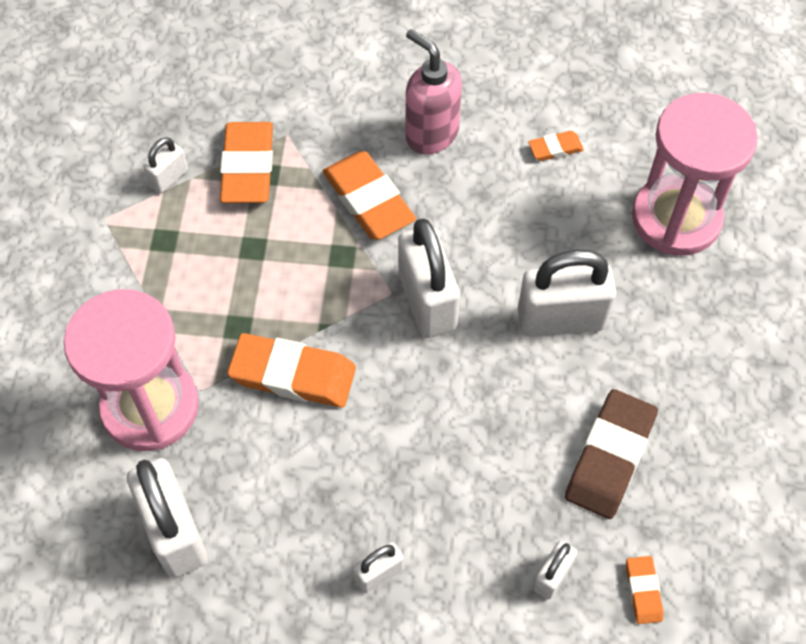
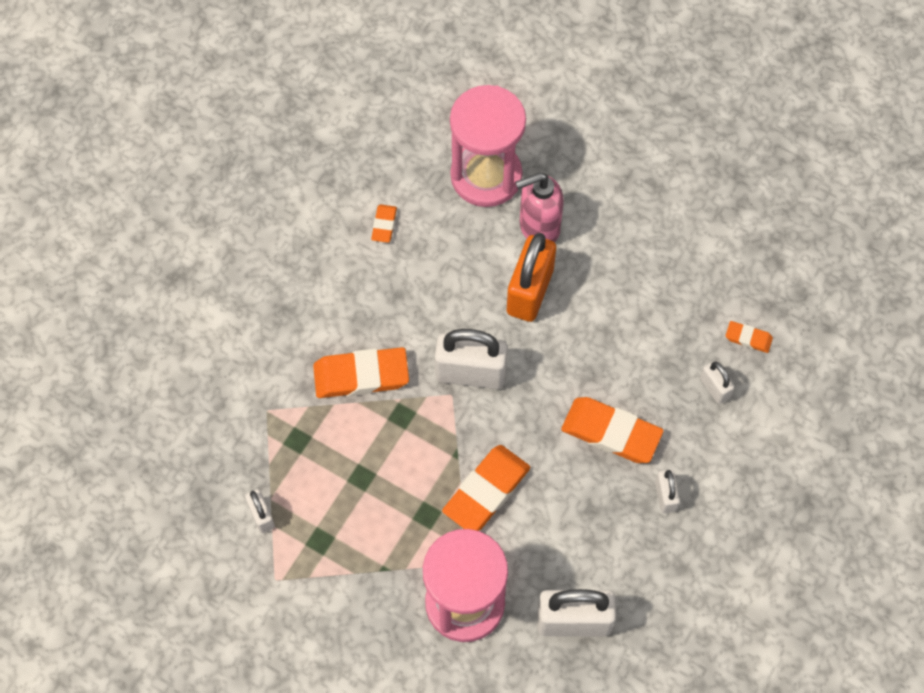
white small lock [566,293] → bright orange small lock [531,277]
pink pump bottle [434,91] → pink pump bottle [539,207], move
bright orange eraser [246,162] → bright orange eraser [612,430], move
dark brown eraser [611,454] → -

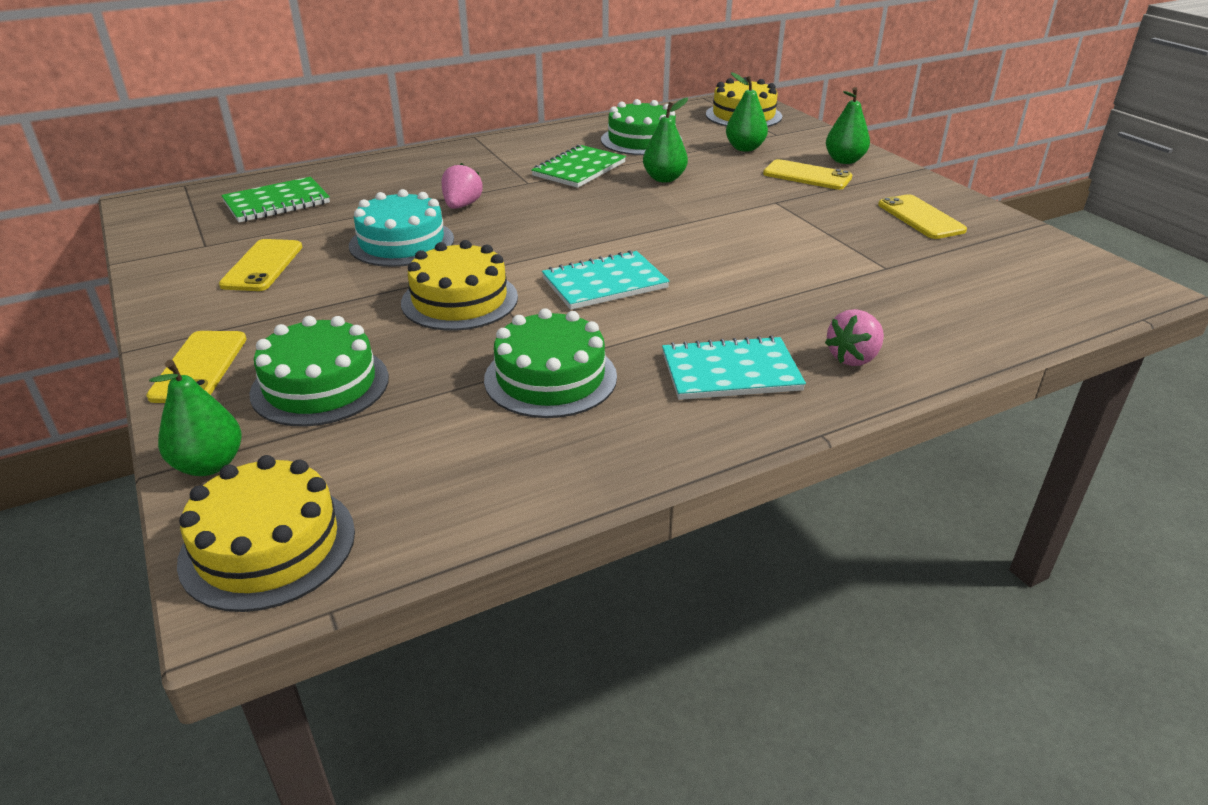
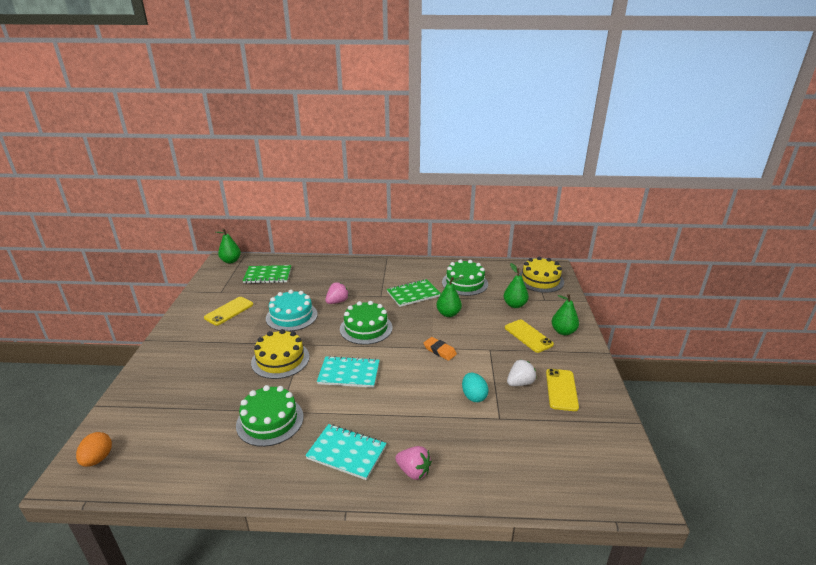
yellow cake [266,533] → bright orange egg shape [94,449]
leaf-green pear [195,418] → leaf-green pear [228,245], move
leaf-green cake [319,371] → leaf-green cake [366,323], move
pink toy strawberry [854,337] → pink toy strawberry [413,463], 135 degrees counterclockwise
- → bright orange eraser [440,349]
- → teal egg shape [475,387]
- → white toy strawberry [521,373]
yellow phone [196,367] → -

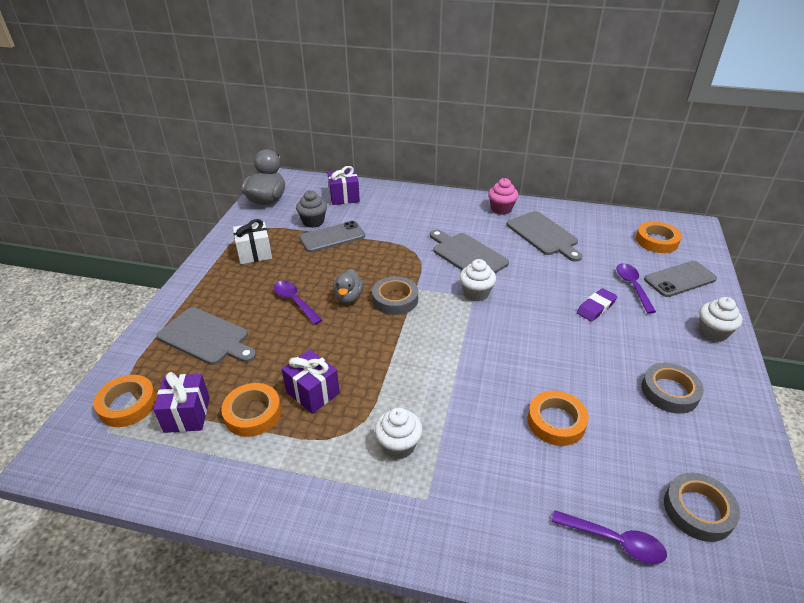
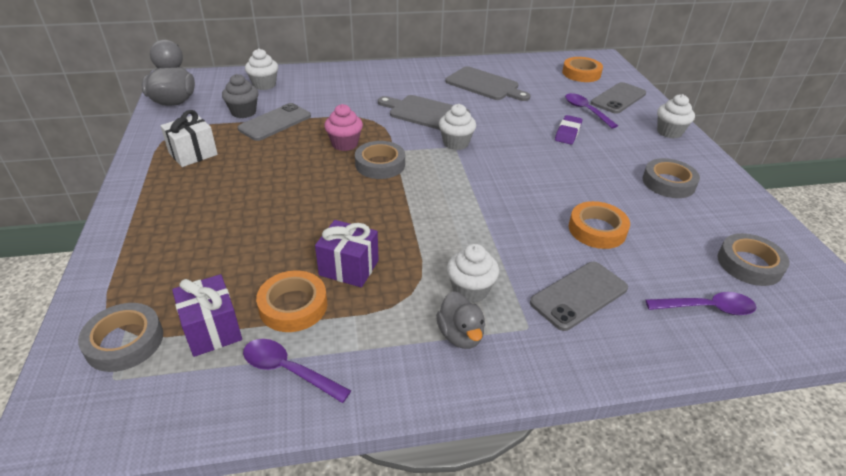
bright orange tape [125,401] → ash-grey tape [120,337]
purple spoon [298,303] → purple spoon [297,371], move
purple wrapped gift [344,185] → white cupcake [261,69]
pink cupcake [503,196] → pink cupcake [343,127], move
ash-grey duck [348,286] → ash-grey duck [460,320], move
- → ash-grey phone [579,296]
ash-grey cutting board [206,336] → -

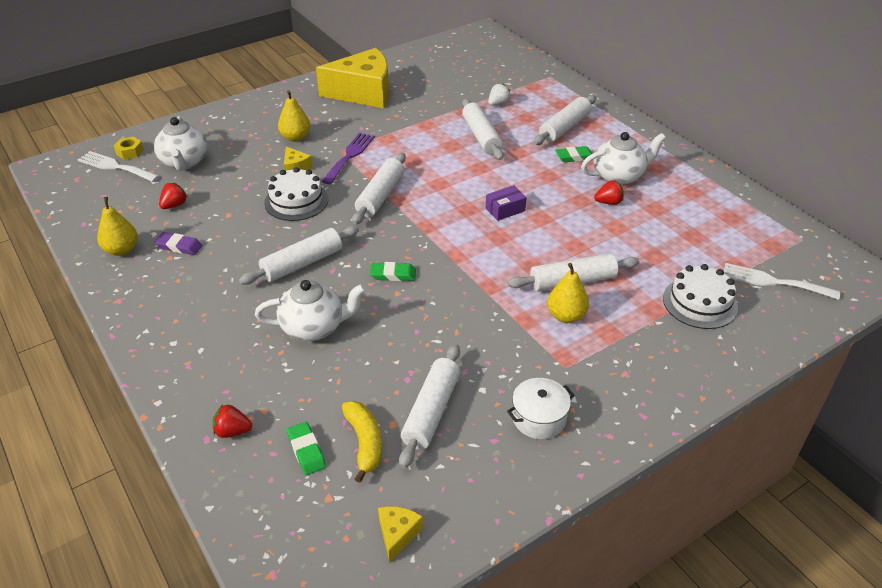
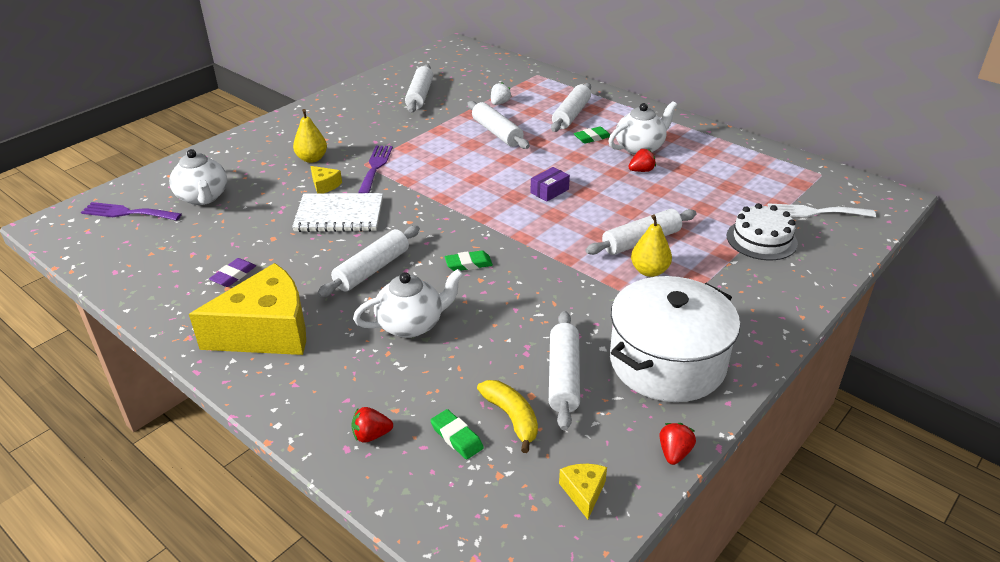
white table fork [118,166] → purple table fork [131,211]
yellow cheese wedge [352,78] → yellow cheese wedge [247,309], move
purple eraser [179,243] → purple eraser [232,272], 60 degrees counterclockwise
white cake [296,194] → white exercise book [337,212]
white rolling pin [379,189] → white rolling pin [419,88], move
white pot [541,408] → white pot [675,339], x2.16
crimson toy strawberry [173,195] → crimson toy strawberry [677,444], move
yellow pear [117,226] → -
yellow hexagon nut [129,147] → -

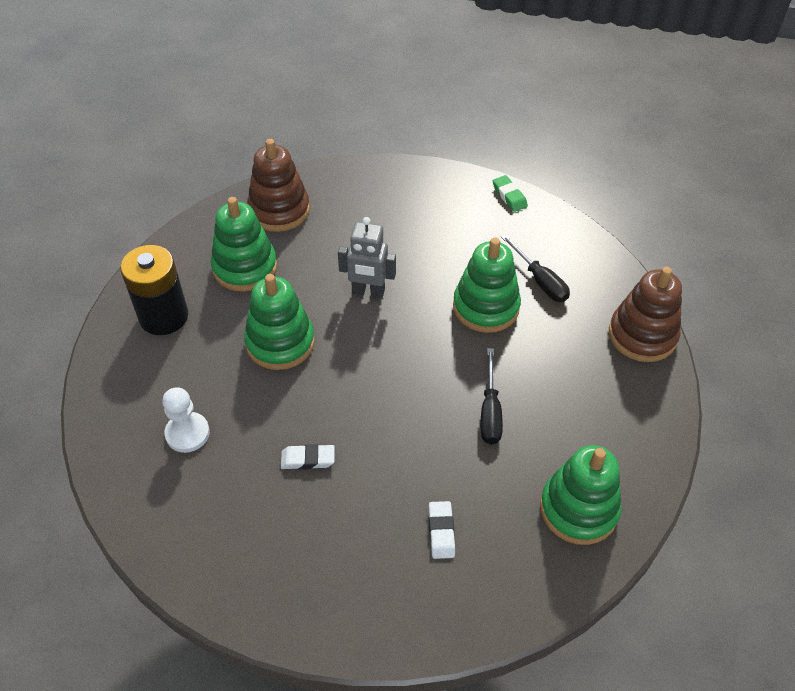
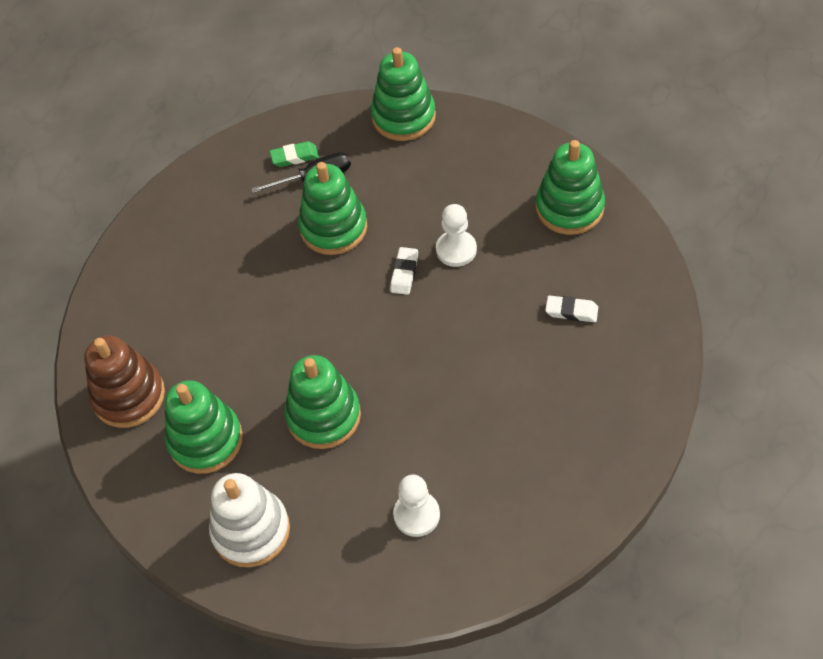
black power cell [154,290] → white stacking rings [249,520]
leaf-green eraser [510,193] → leaf-green eraser [294,154], move
dark brown stacking rings [645,314] → leaf-green stacking rings [403,94]
white eraser [308,457] → white eraser [404,271], move
black hand screwdriver [492,396] → white pawn [456,235]
ash-grey robot [367,257] → -

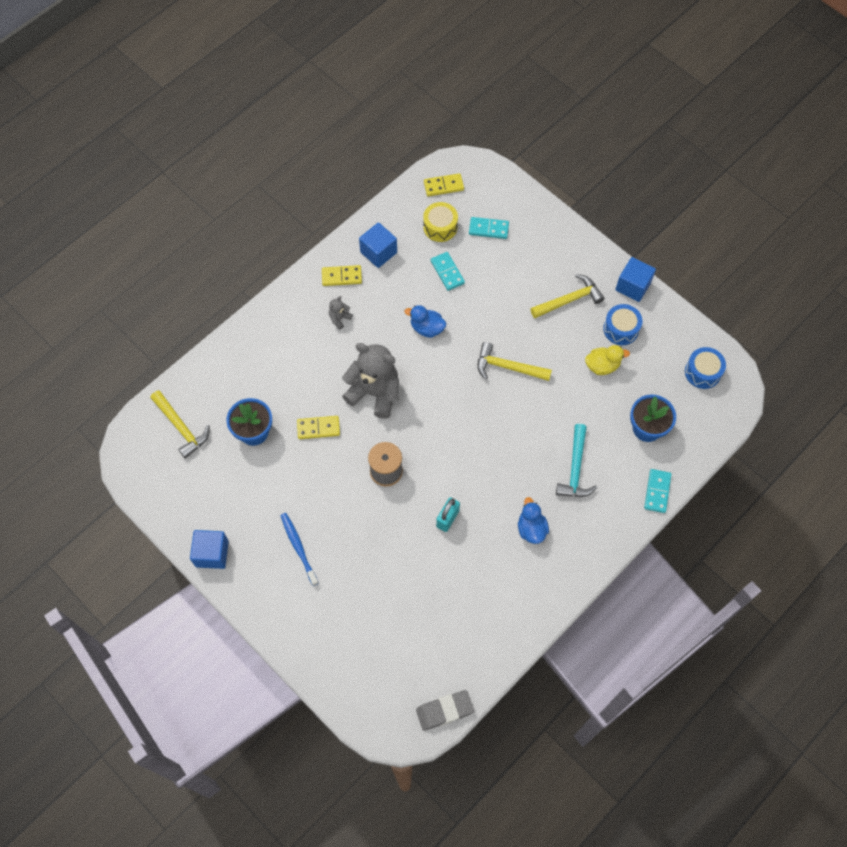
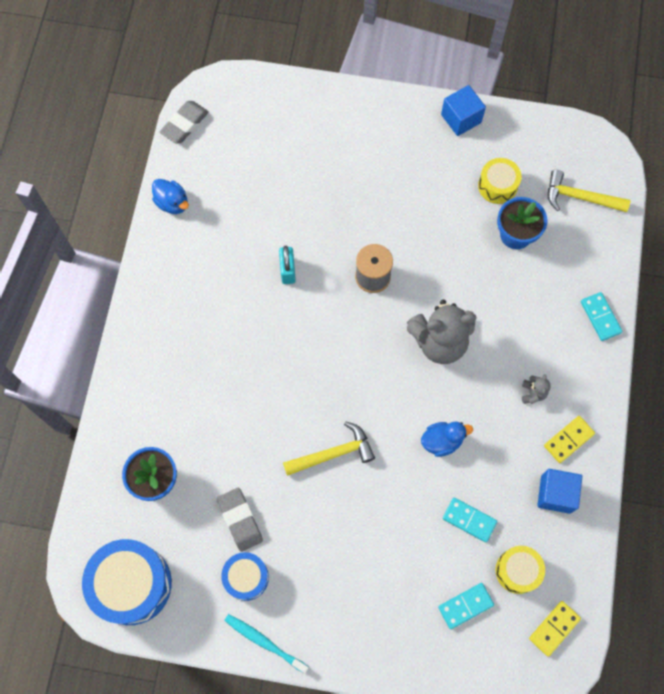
royal blue snare drum [705,368] → royal blue snare drum [127,582], x1.76
royal blue duck [533,520] → royal blue duck [170,196], move
yellow duck [607,360] → ash-grey eraser [240,520]
royal blue solid cube [635,279] → teal toothbrush [266,644]
- → yellow snare drum [500,181]
teal domino [658,491] → teal domino [601,316], move
royal blue toothbrush [299,549] → -
yellow domino [318,427] → -
yellow hammer [568,296] → -
teal hammer [576,460] → -

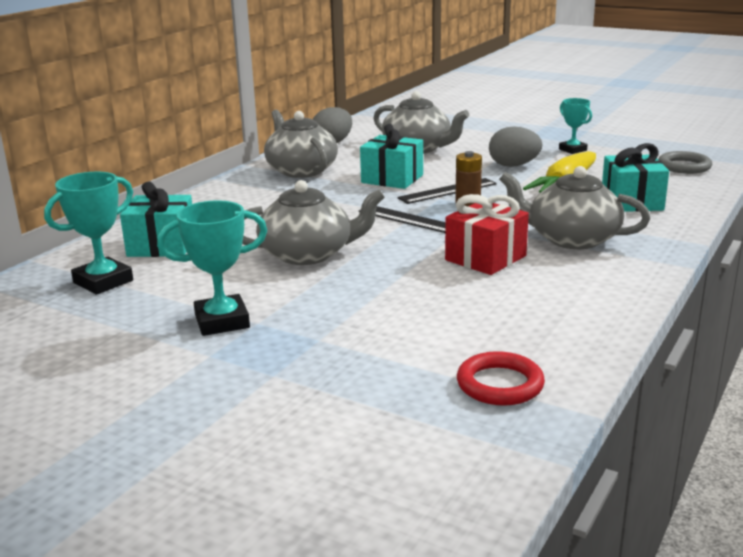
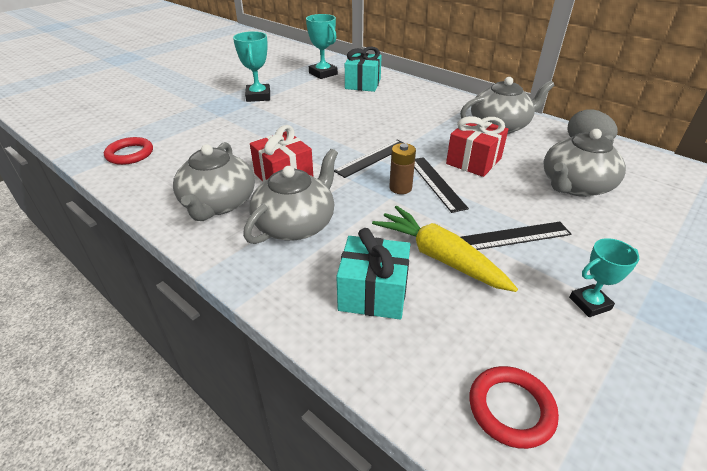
ash-grey teapot [313,222] → ash-grey teapot [214,181], move
teal wrapped gift [391,156] → crimson wrapped gift [477,146]
ash-grey egg shape [515,147] → black ruler [516,236]
ash-grey ring [685,162] → crimson ring [514,407]

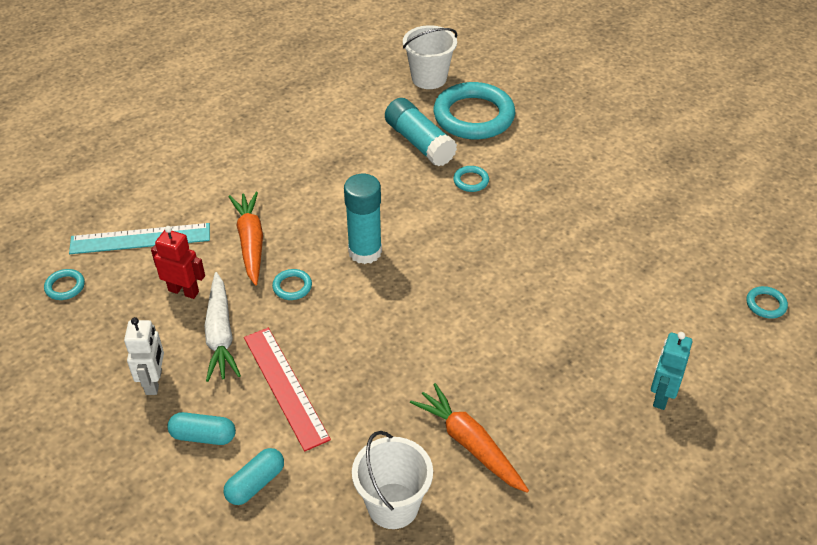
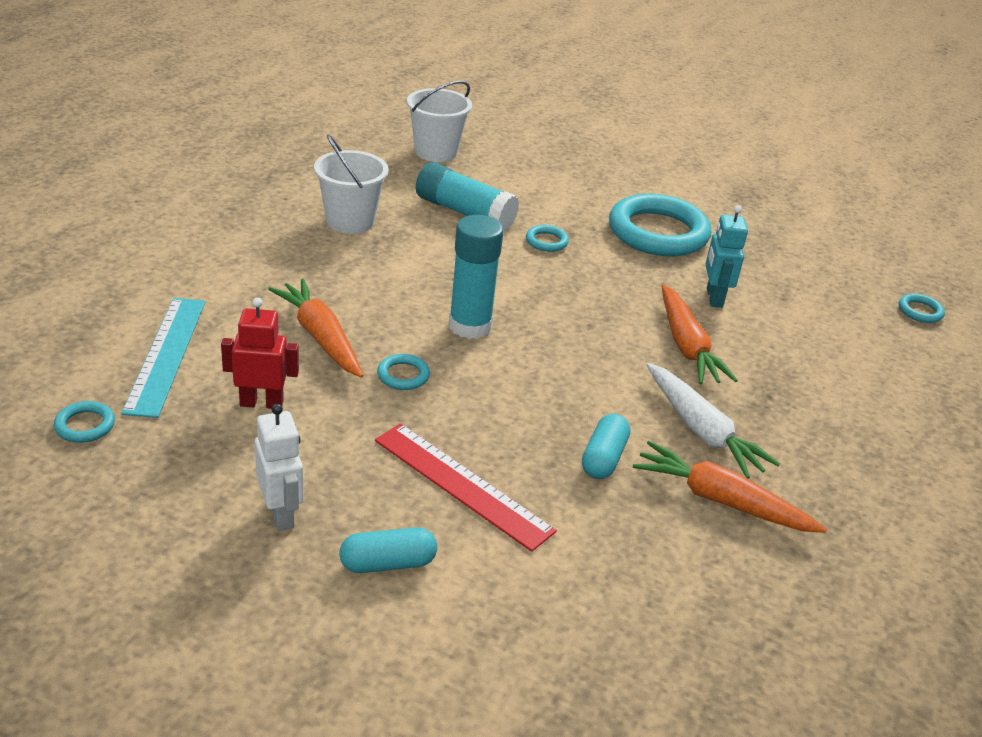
teal ruler [139,238] → teal ruler [163,358], 60 degrees counterclockwise
white sand bucket [392,480] → white sand bucket [351,184], move
teal pill [254,476] → teal pill [606,446], move
teal ring [474,110] → teal ring [660,225], move
white carrot [222,327] → white carrot [713,421], move
- → bright orange carrot [699,334]
teal robot [671,371] → teal robot [726,256], move

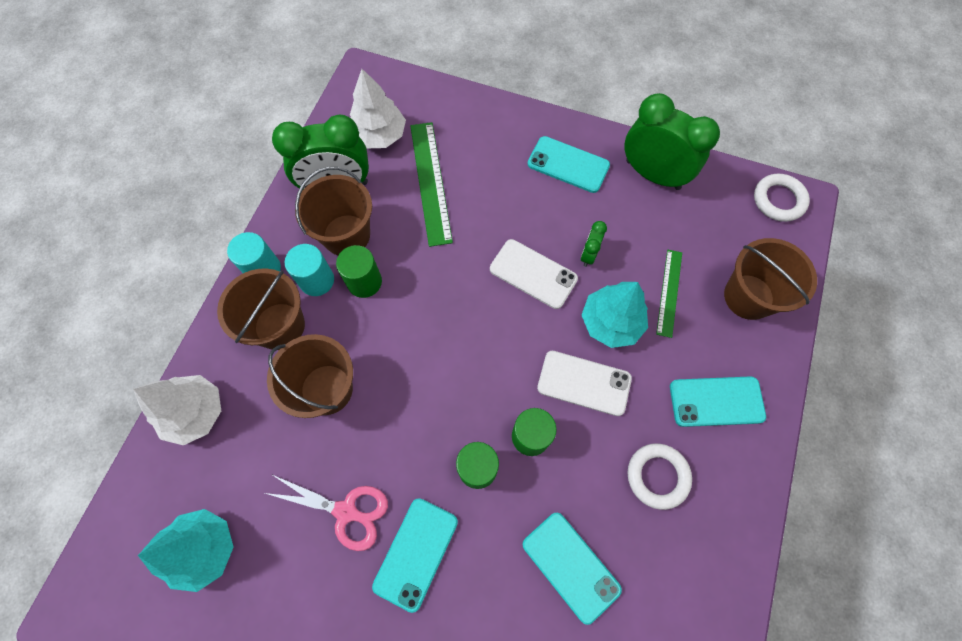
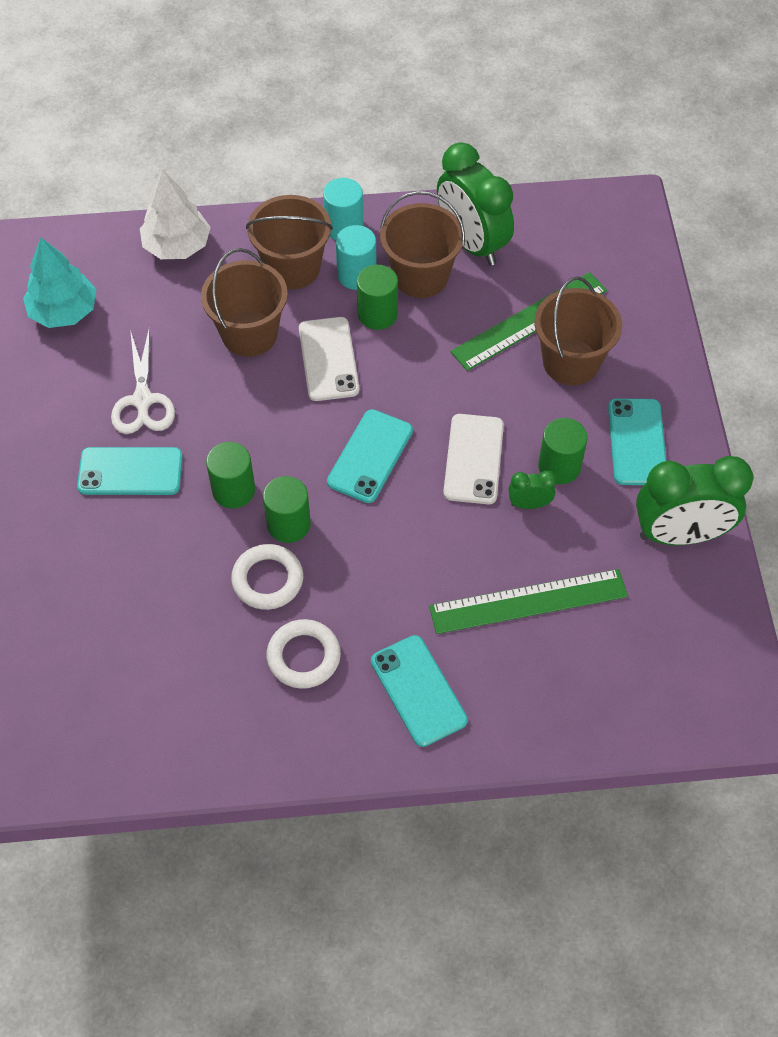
pink pair of scissors [326,512] → white pair of scissors [143,382]
white ring [782,197] → white ring [267,577], move
white phone [584,383] → white phone [329,359], move
teal phone [572,569] → teal phone [370,456], move
leaf-green ruler [669,294] → leaf-green ruler [528,601], x1.63
dark brown sand bucket [770,279] → dark brown sand bucket [578,330], move
- → leaf-green cylinder shape [563,451]
leaf-green alarm clock [672,141] → leaf-green alarm clock [694,500], 75 degrees clockwise
white tree [378,109] → -
teal tree [614,315] → -

